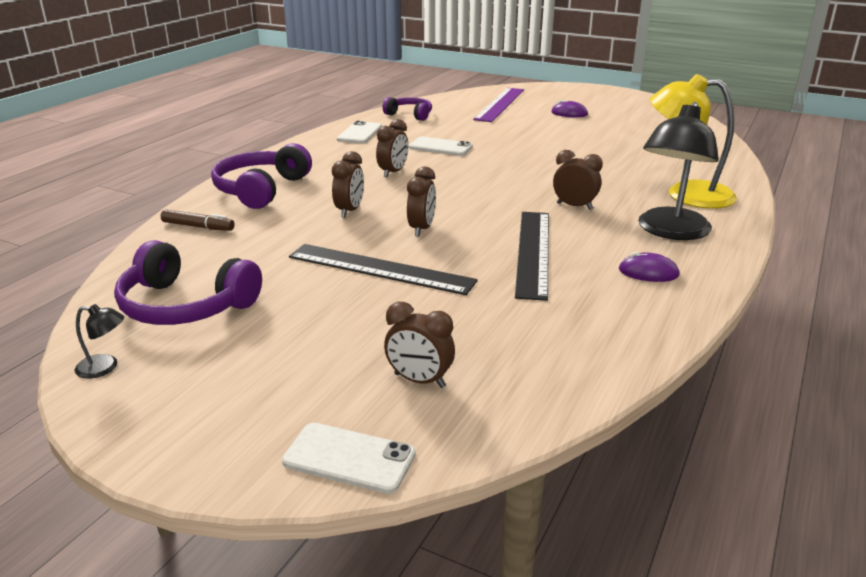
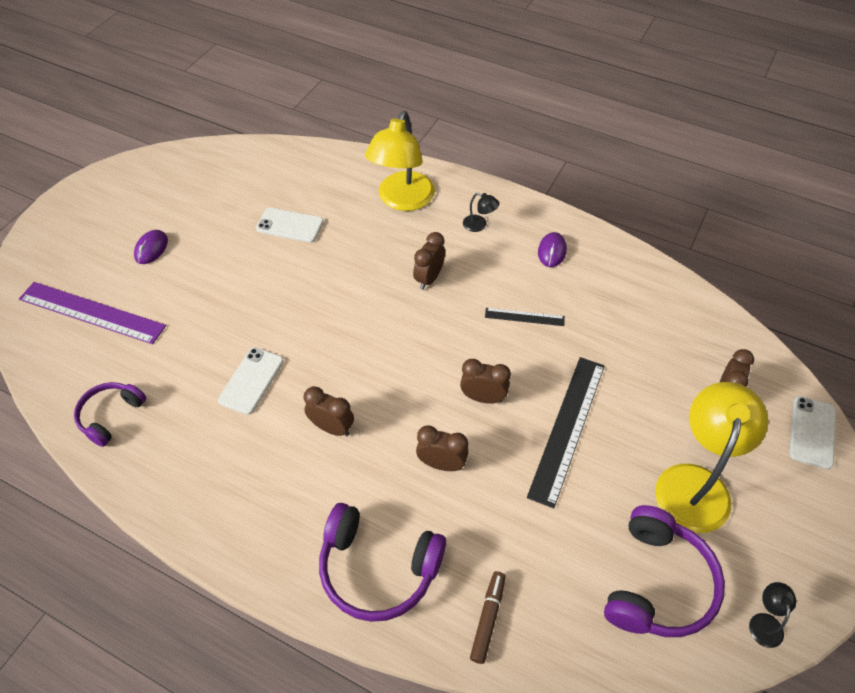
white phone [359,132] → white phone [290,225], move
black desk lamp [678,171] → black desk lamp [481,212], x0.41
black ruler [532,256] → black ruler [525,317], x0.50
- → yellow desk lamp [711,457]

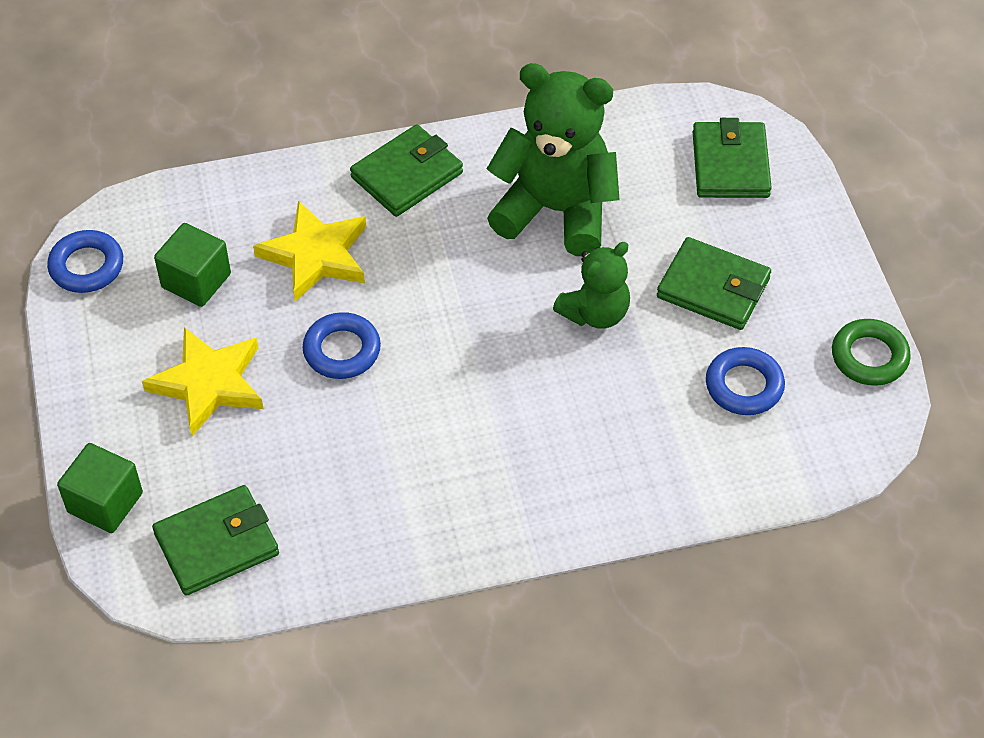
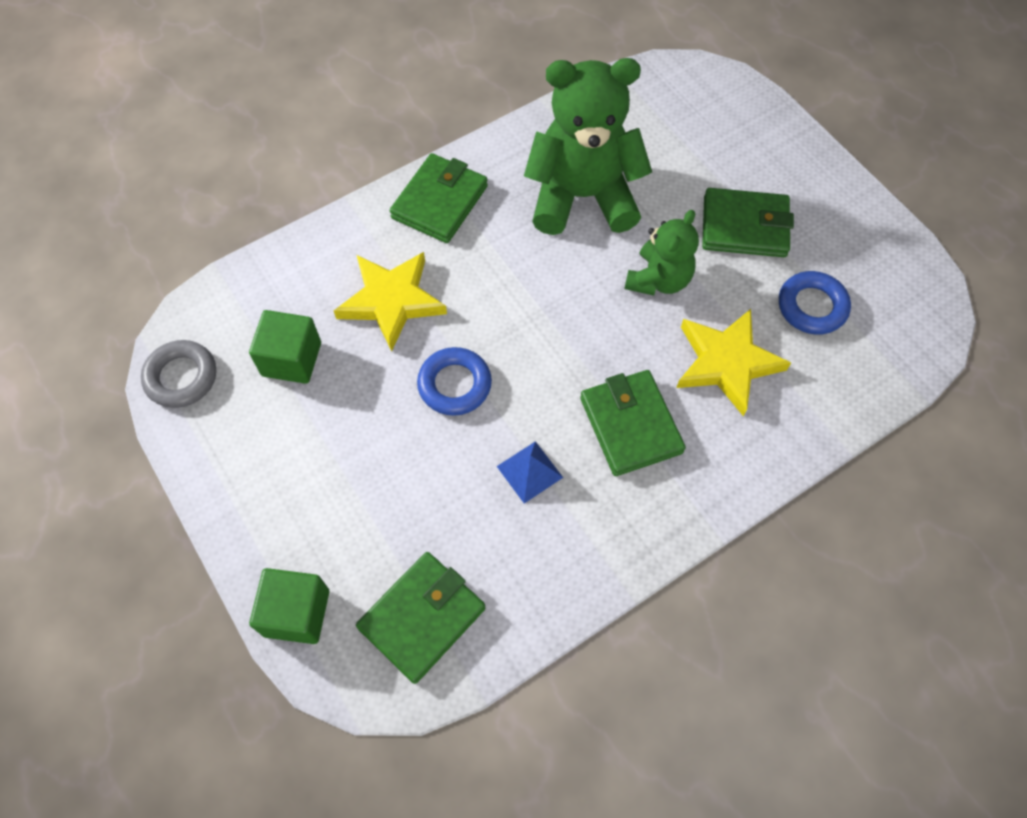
royal blue ring [85,261] → ash-grey ring [178,374]
- → royal blue pyramid shape [530,472]
leaf-green card wallet [732,158] → leaf-green card wallet [633,423], move
yellow five-pointed star [202,381] → yellow five-pointed star [733,362], move
leaf-green ring [871,352] → -

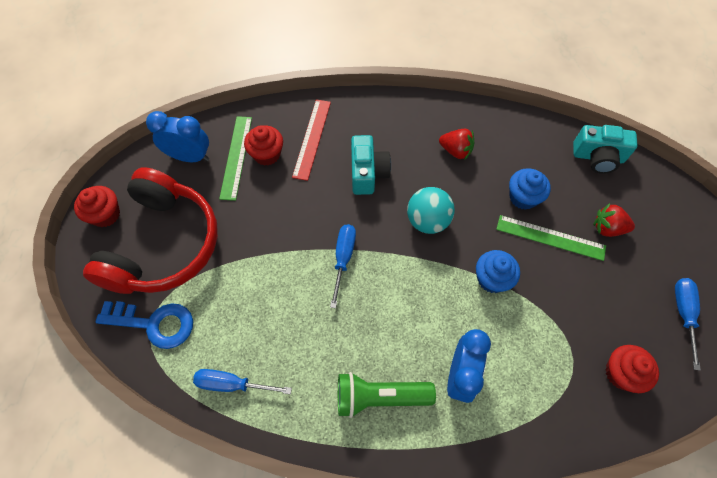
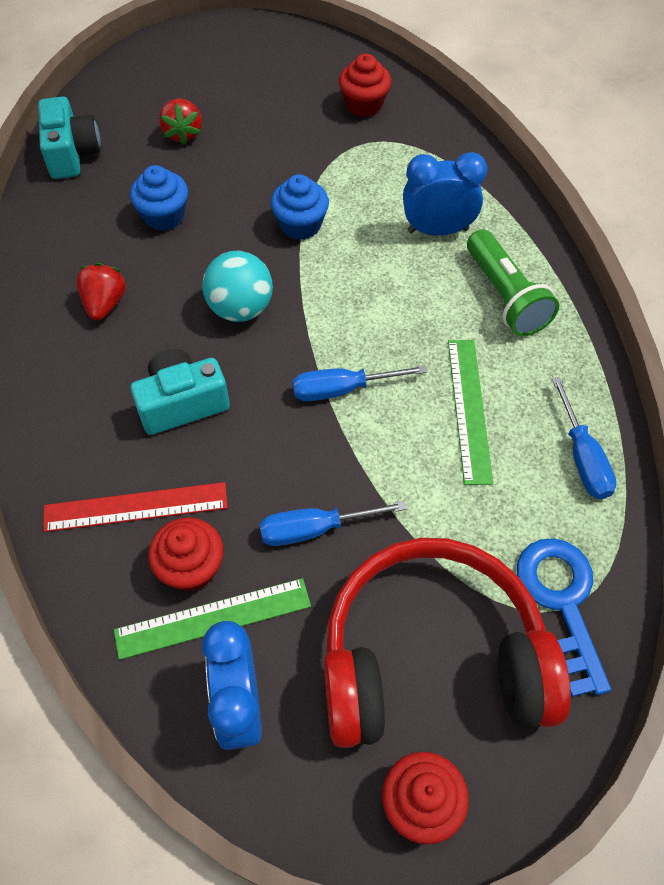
royal blue hand screwdriver [688,324] → royal blue hand screwdriver [333,523], move
leaf-green ruler [551,238] → leaf-green ruler [470,412], move

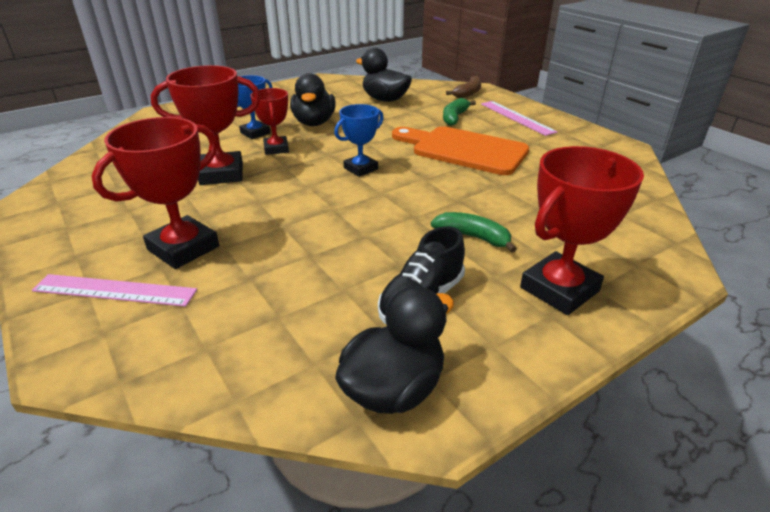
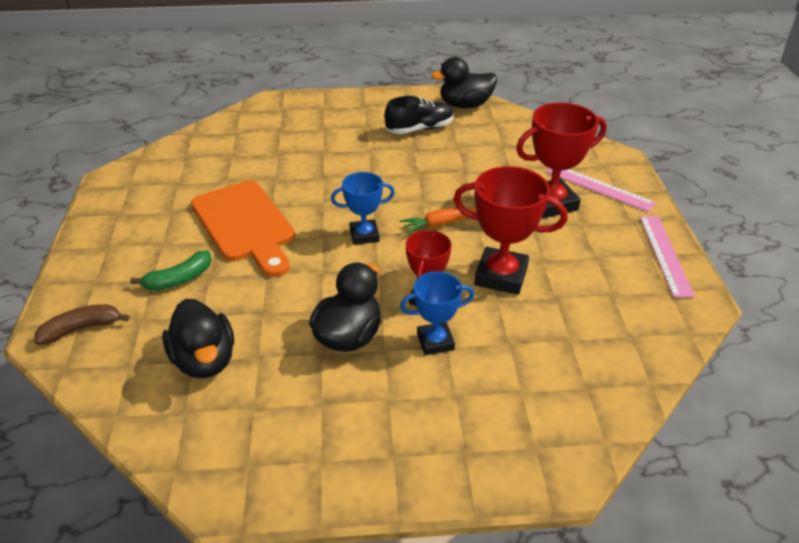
- → bright orange carrot [438,220]
pink ruler [519,118] → pink ruler [667,257], move
leaf-green banana fruit [474,232] → -
crimson prize cup [582,230] → -

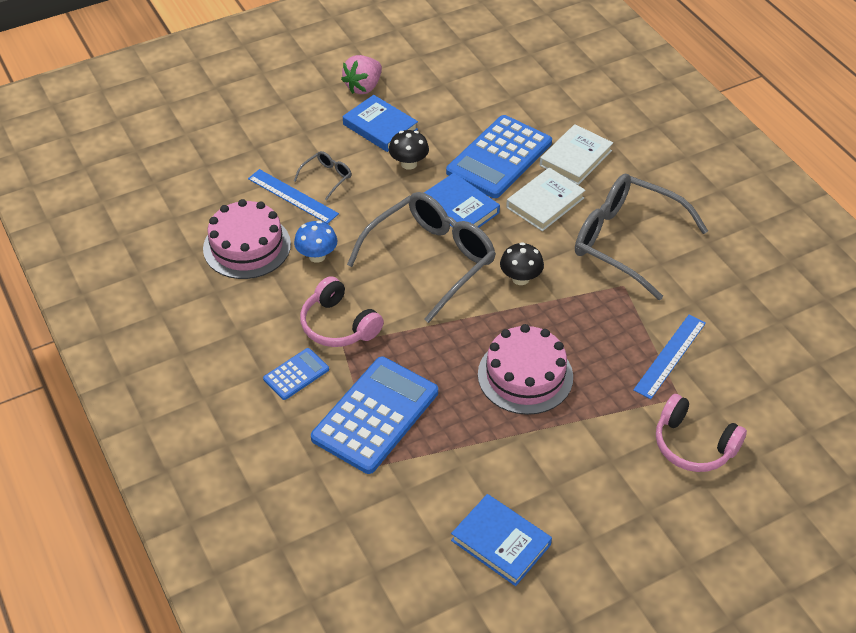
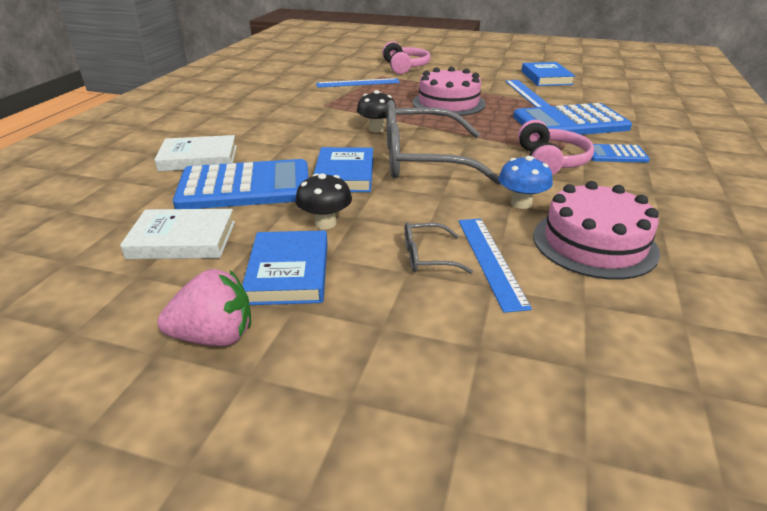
white hardcover [545,199] → white hardcover [177,234], move
- → royal blue ruler [528,93]
ash-grey eyeglasses [641,236] → -

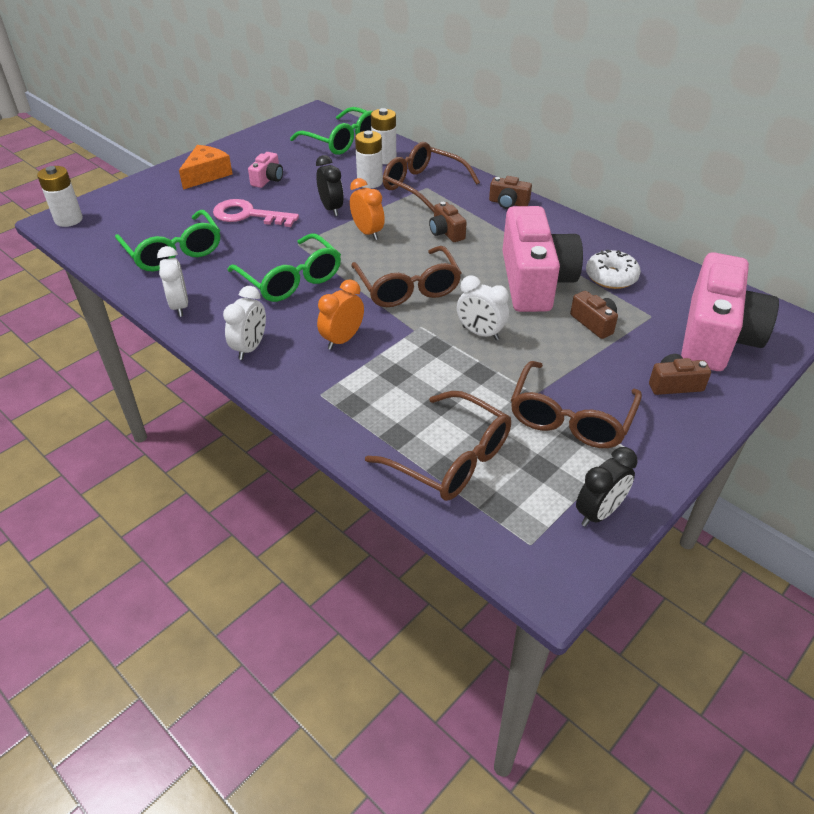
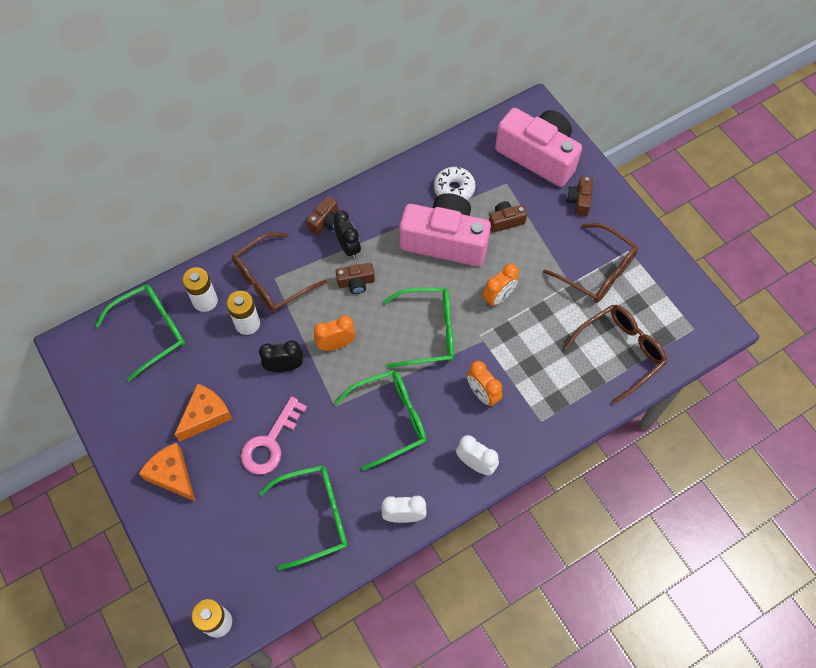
pink compact camera [265,170] → bright orange cheese wedge [203,412]
black alarm clock [607,487] → black alarm clock [347,235], move
dark brown eyeglasses [406,276] → leaf-green eyeglasses [418,328]
white alarm clock [483,308] → bright orange alarm clock [500,285]

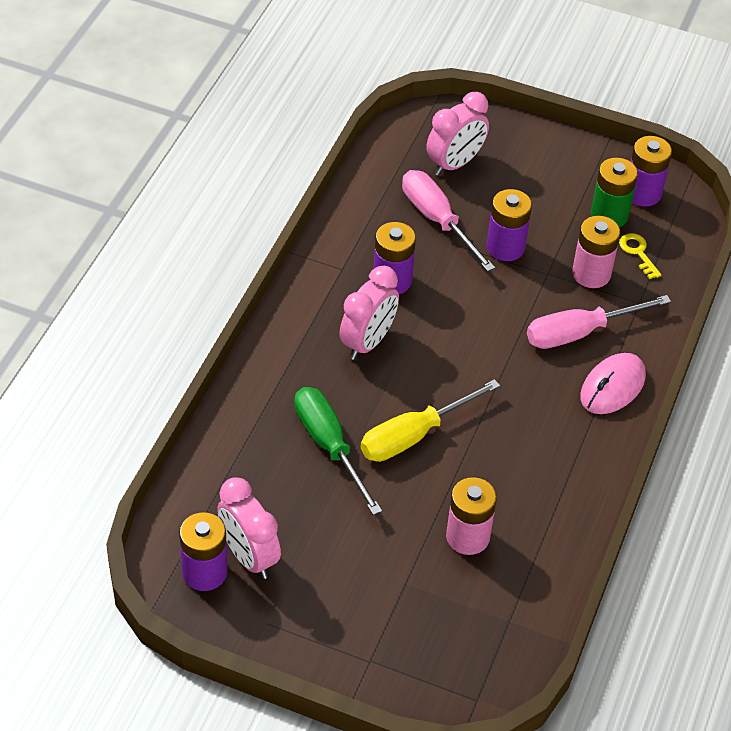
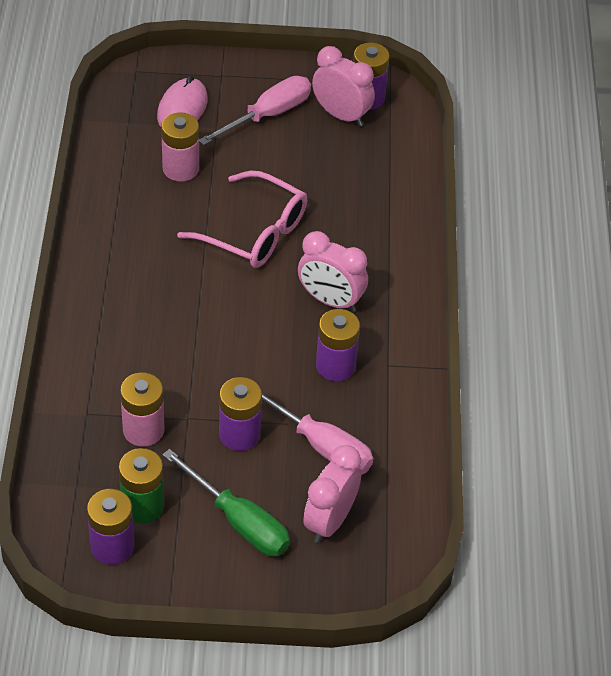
pink PC mouse [613,383] → pink PC mouse [182,101], move
leaf-green hand screwdriver [338,451] → leaf-green hand screwdriver [226,502], move
yellow hand screwdriver [430,420] → pink eyeglasses [242,219]
pink hand screwdriver [599,322] → pink hand screwdriver [255,111], move
pink alarm clock [369,313] → pink alarm clock [333,271], 75 degrees counterclockwise
yellow key [640,256] → -

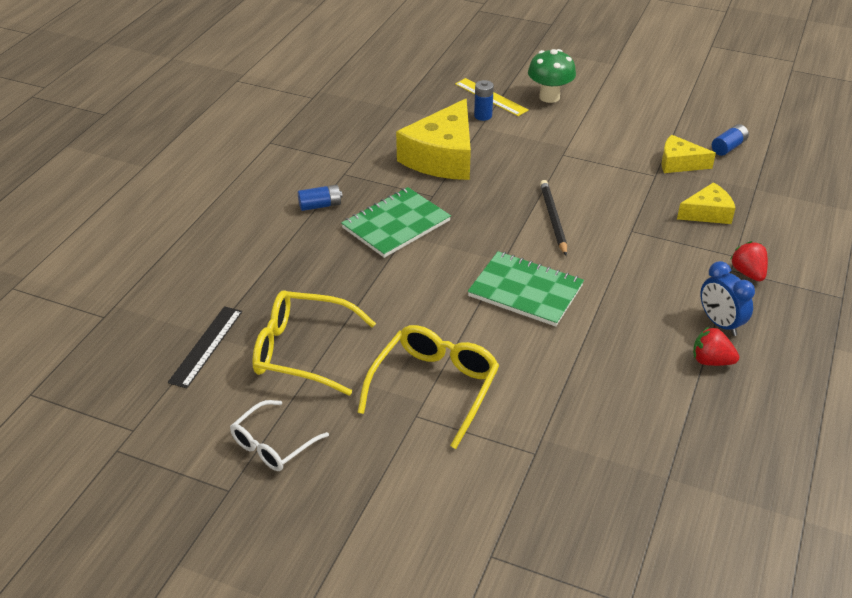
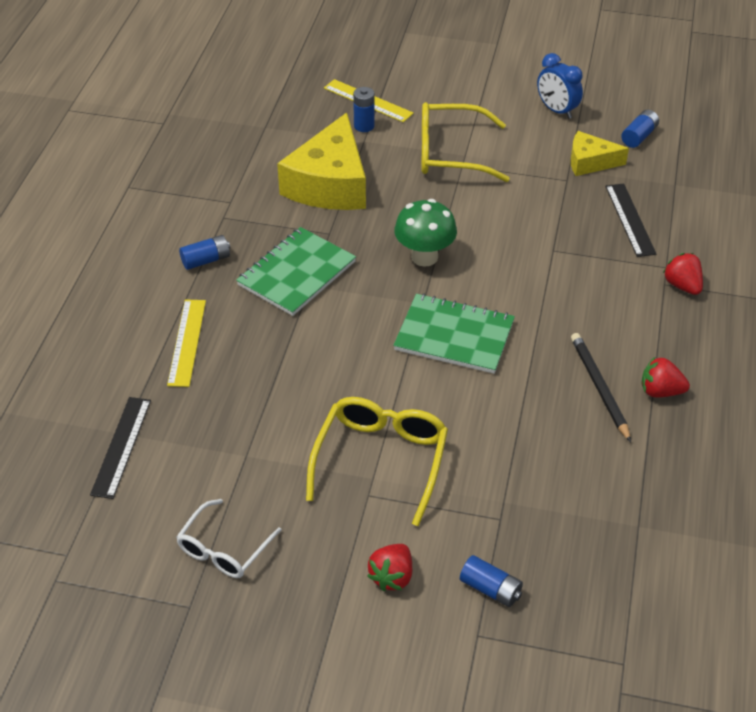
- → yellow ruler [186,343]
- → crimson toy strawberry [389,567]
leaf-green mushroom [552,76] → leaf-green mushroom [425,233], move
yellow eyeglasses [314,343] → yellow eyeglasses [465,142], move
- → royal blue power cell [491,581]
royal blue alarm clock [727,298] → royal blue alarm clock [560,86], move
black lead pencil [553,218] → black lead pencil [601,387], move
yellow cheese wedge [706,203] → black ruler [630,220]

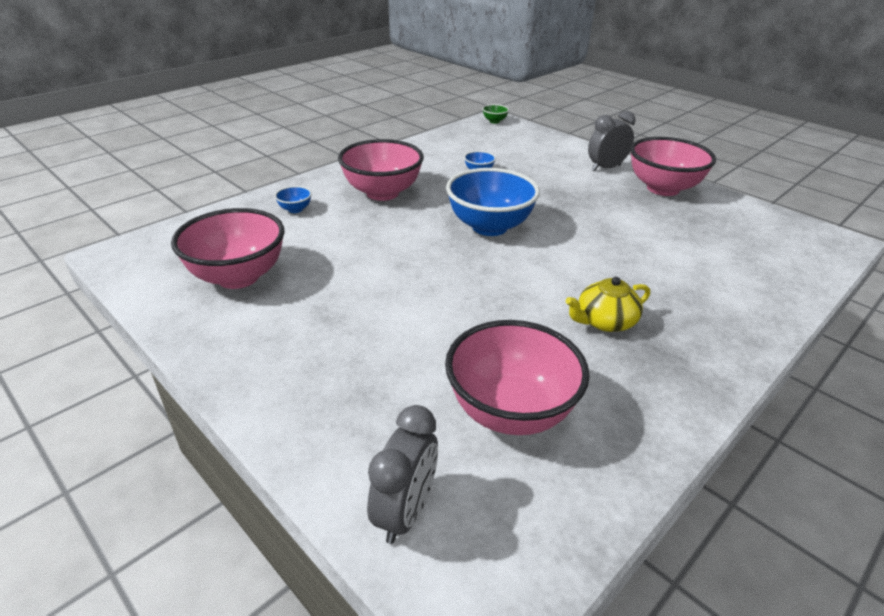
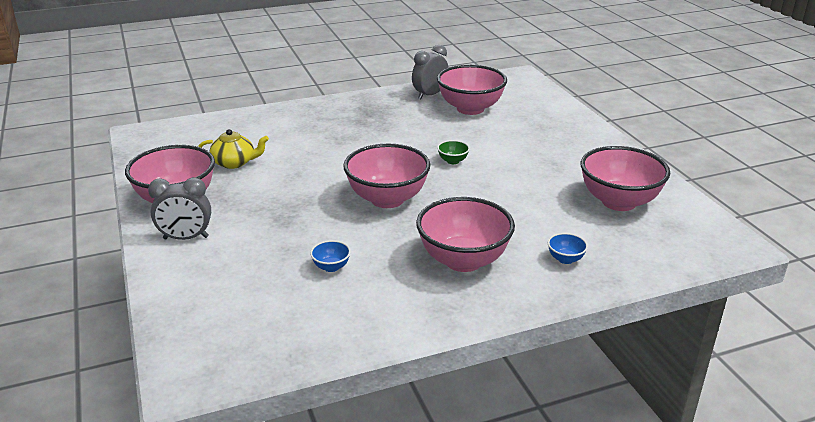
yellow teapot [608,304] → yellow teapot [233,149], move
royal blue serving bowl [493,202] → pink serving bowl [386,176]
ash-grey alarm clock [402,474] → ash-grey alarm clock [430,72], move
leaf-green serving bowl [495,113] → leaf-green serving bowl [453,152], move

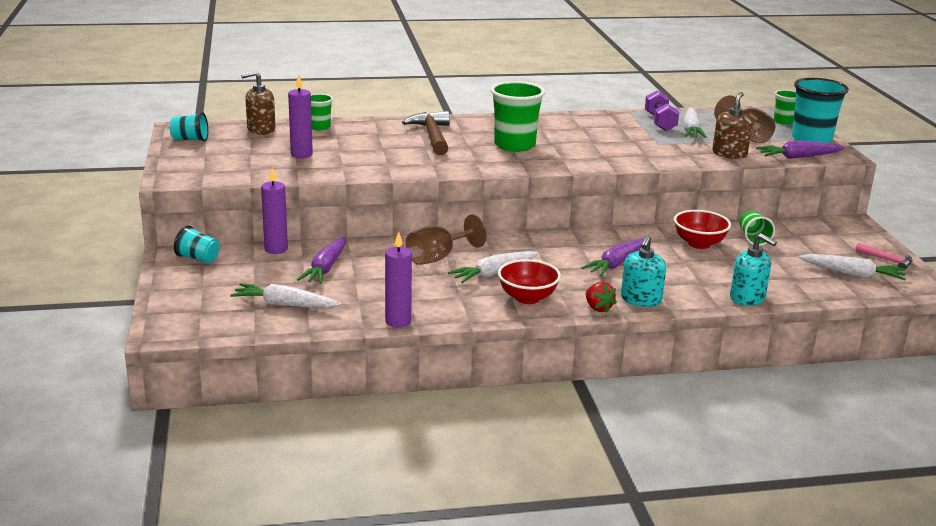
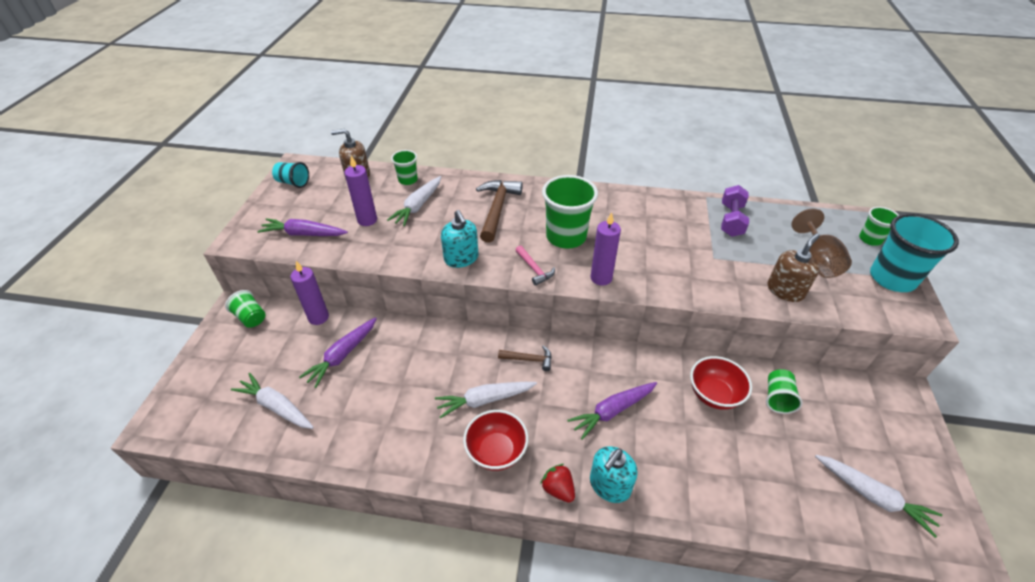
teal tumbler [197,244] → leaf-green tumbler [245,309]
purple carrot [800,150] → purple carrot [302,227], move
white carrot [695,122] → white carrot [414,201], move
teal pump bottle [753,269] → teal pump bottle [459,239], move
- → dark brown hammer [525,358]
pink hammer [884,256] → pink hammer [535,266], move
crimson toy strawberry [601,297] → crimson toy strawberry [557,483], 150 degrees clockwise
purple candle [398,280] → purple candle [606,249], move
dark brown goblet [446,239] → -

